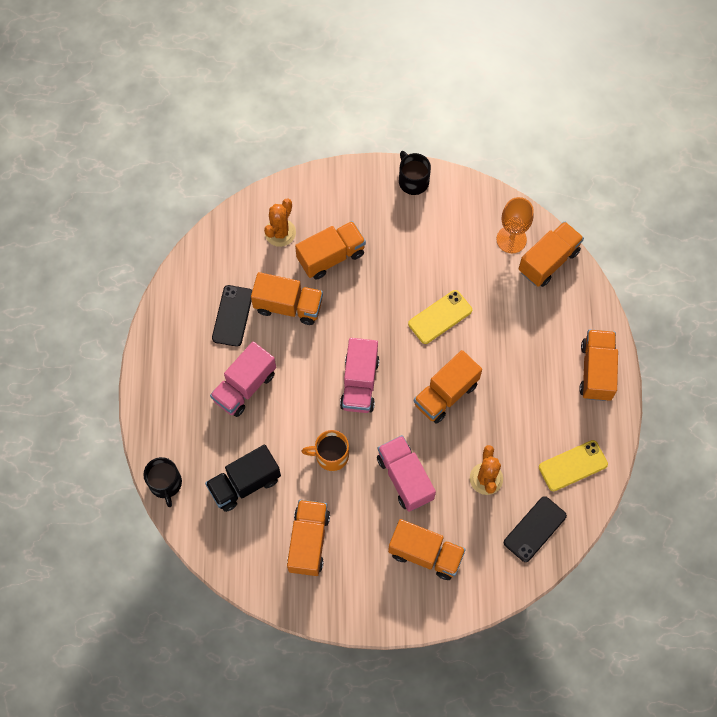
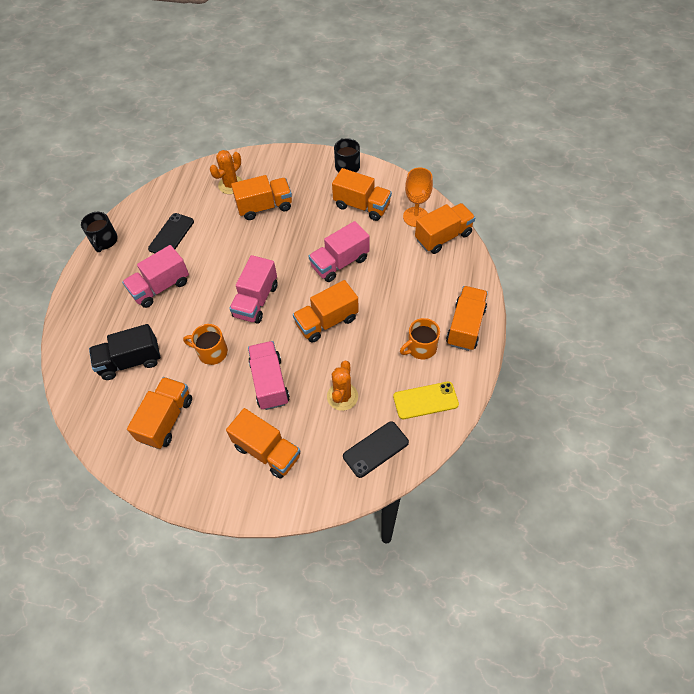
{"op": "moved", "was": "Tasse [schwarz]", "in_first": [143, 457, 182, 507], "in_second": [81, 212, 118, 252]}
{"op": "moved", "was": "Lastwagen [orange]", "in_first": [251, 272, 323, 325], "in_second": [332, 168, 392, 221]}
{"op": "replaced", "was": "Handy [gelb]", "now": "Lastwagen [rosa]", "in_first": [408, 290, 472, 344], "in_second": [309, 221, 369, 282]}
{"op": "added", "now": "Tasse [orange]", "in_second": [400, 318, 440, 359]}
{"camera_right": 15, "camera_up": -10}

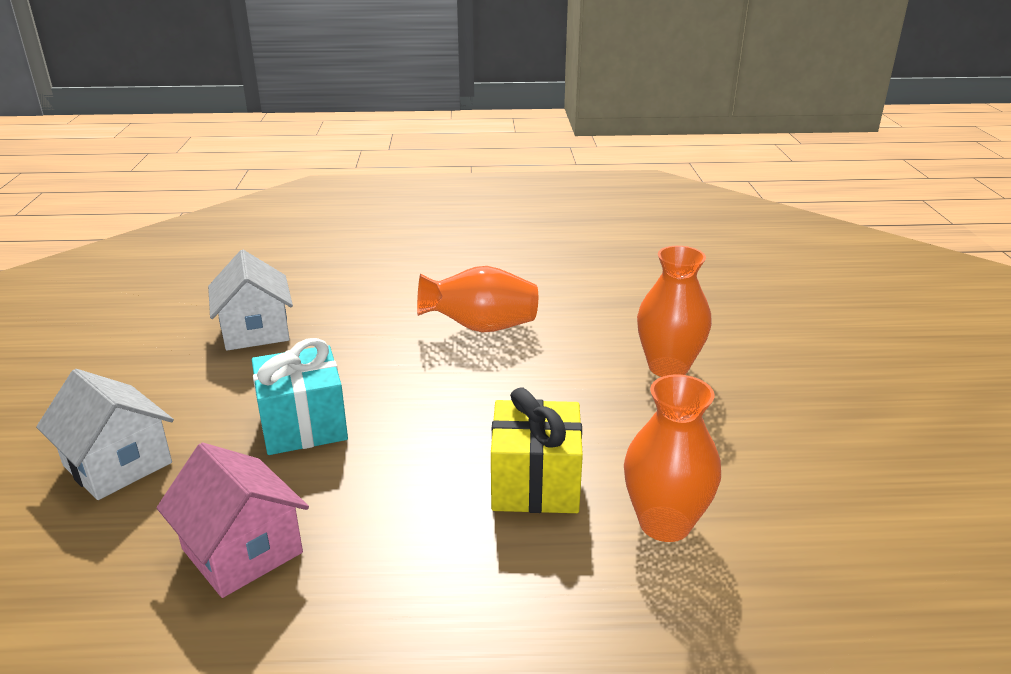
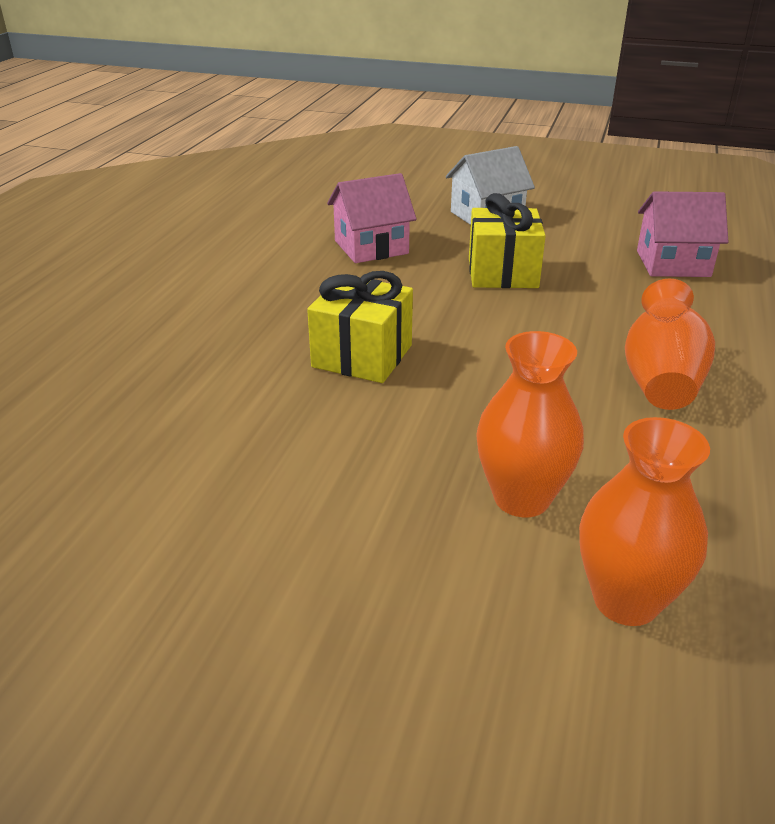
{"op": "recoloured", "was": "Haus [weiß]", "now": "Haus [rosa]", "in_first": [208, 250, 293, 351], "in_second": [637, 191, 729, 277]}
{"op": "recoloured", "was": "Geschenk [türkis]", "now": "Geschenk [gelb]", "in_first": [252, 338, 348, 455], "in_second": [469, 193, 546, 288]}
{"op": "moved", "was": "Vase [orange]", "in_first": [624, 375, 721, 542], "in_second": [579, 417, 710, 626]}
{"camera_right": 110, "camera_up": 5}

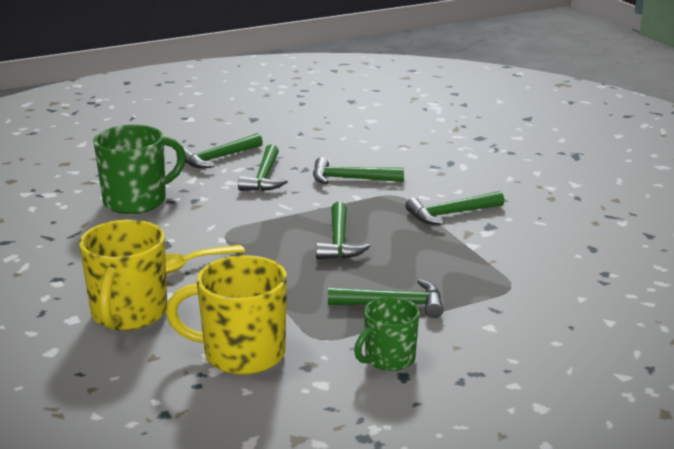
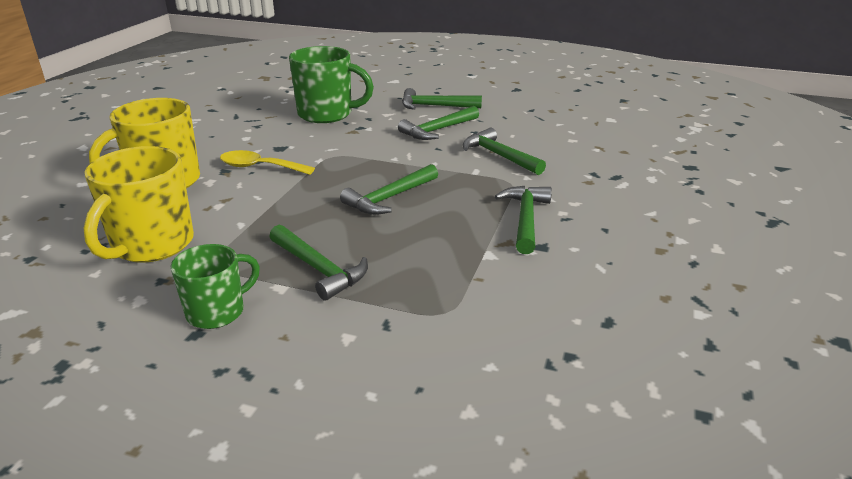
{"op": "turned", "was": "Tasse [gelb]", "in_first": [166, 255, 287, 375], "in_second": [84, 146, 194, 263], "clockwise": -120}
{"op": "turned", "was": "Tasse [grün]", "in_first": [354, 297, 419, 371], "in_second": [171, 244, 260, 329], "clockwise": 135}
{"op": "turned", "was": "Hammer [grün]", "in_first": [405, 191, 504, 225], "in_second": [495, 186, 552, 254], "clockwise": 75}
{"camera_right": 45, "camera_up": 5}

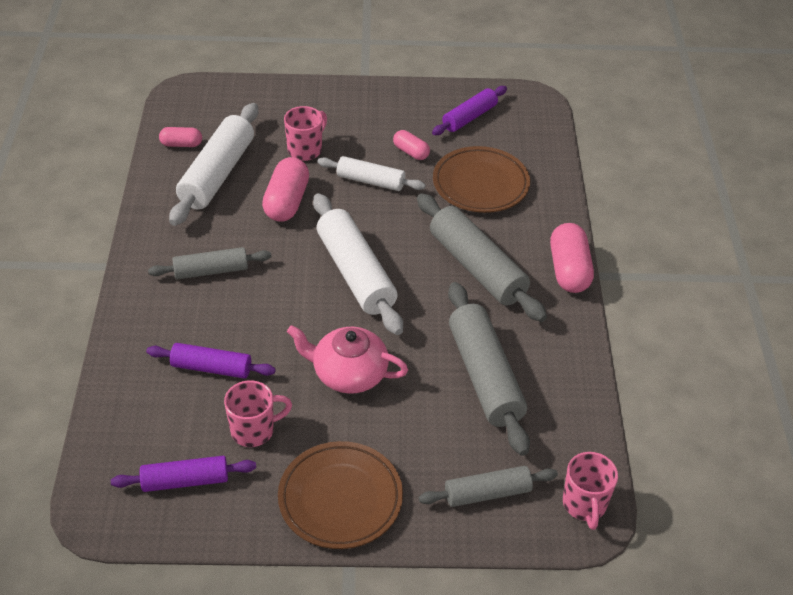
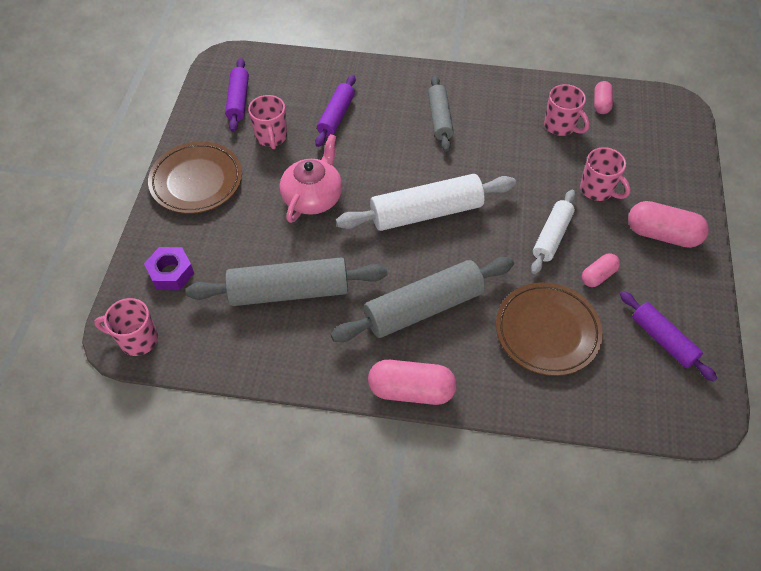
{"op": "replaced", "was": "Nudelholz [weiß]", "now": "Tasse [rosa]", "in_first": [169, 103, 258, 226], "in_second": [544, 84, 590, 136]}
{"op": "moved", "was": "Kapsel [rosa]", "in_first": [262, 157, 309, 222], "in_second": [628, 201, 709, 248]}
{"op": "replaced", "was": "Nudelholz [grau]", "now": "Sechskantmutter [lila]", "in_first": [419, 466, 558, 507], "in_second": [144, 247, 194, 290]}
{"camera_right": 100, "camera_up": 10}

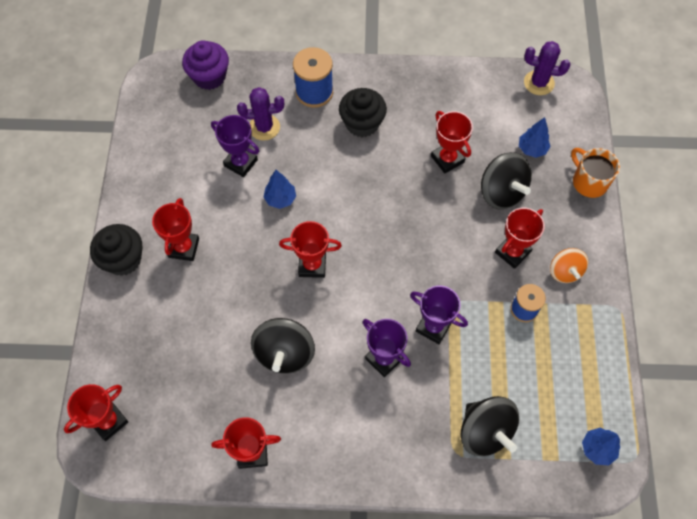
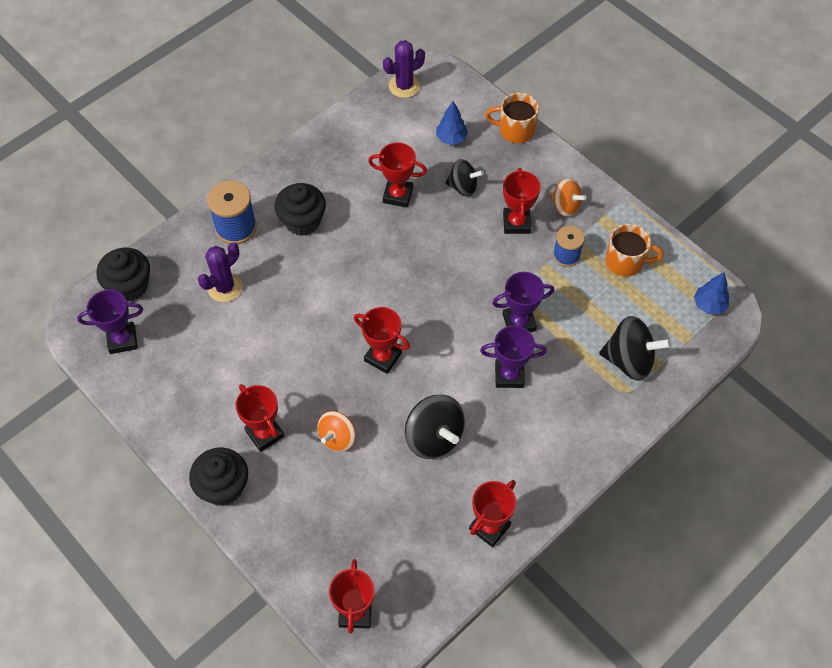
{"op": "recoloured", "was": "Muffin [lila]", "now": "Muffin [schwarz]", "in_first": [182, 40, 229, 90], "in_second": [96, 247, 150, 302]}
{"op": "moved", "was": "Pokal [lila]", "in_first": [211, 115, 259, 177], "in_second": [77, 289, 143, 354]}
{"op": "removed", "was": "Baum [blau]", "in_first": [263, 170, 296, 209]}
{"op": "turned", "was": "Pokal [rot]", "in_first": [279, 221, 342, 278], "in_second": [354, 307, 410, 374], "clockwise": 75}
{"op": "resized", "was": "Kreisel [schwarz]", "in_first": [481, 152, 532, 209], "in_second": [445, 159, 484, 197], "ratio": 0.64}
{"op": "added", "now": "Kreisel [orange]", "in_second": [317, 411, 356, 452]}
{"op": "added", "now": "Tasse [orange]", "in_second": [606, 224, 664, 277]}
{"camera_right": -45, "camera_up": -5}

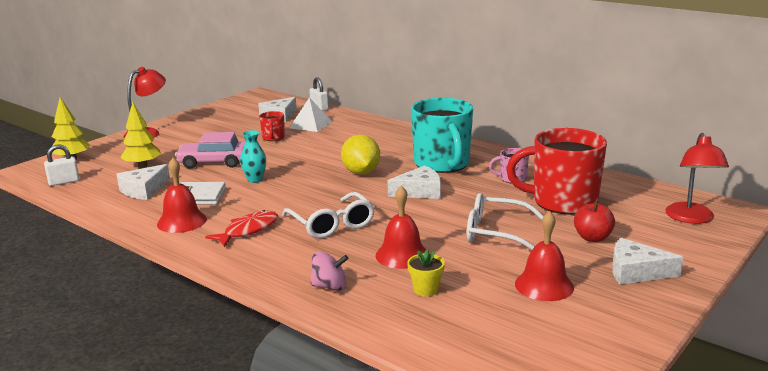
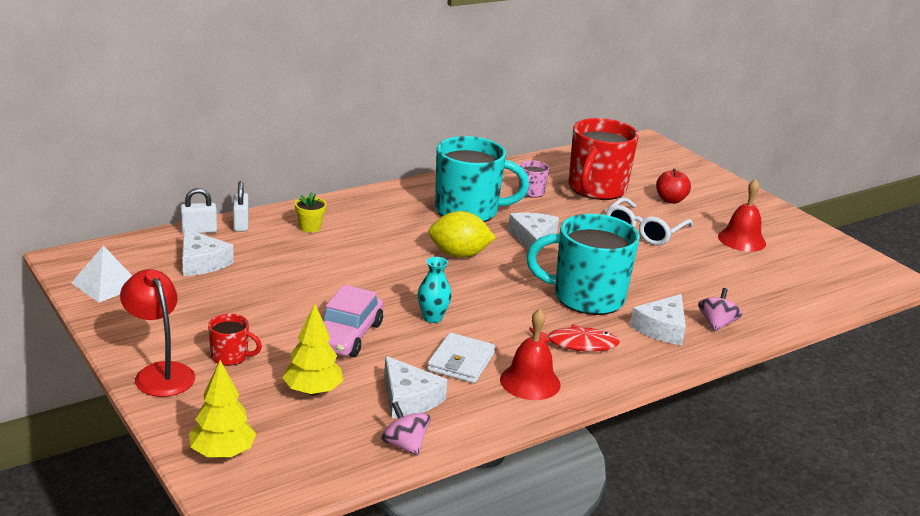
{"op": "moved", "was": "Vorhängeschloss [weiß]", "in_first": [44, 145, 79, 186], "in_second": [233, 181, 249, 231]}
{"op": "turned", "was": "Fisch [rot]", "in_first": [205, 210, 278, 247], "in_second": [529, 324, 620, 352], "clockwise": 120}
{"op": "moved", "was": "Tasse [rot]", "in_first": [259, 111, 285, 141], "in_second": [208, 314, 262, 366]}
{"op": "replaced", "was": "Brille [weiß]", "now": "Tasse [türkis]", "in_first": [282, 192, 375, 239], "in_second": [526, 214, 640, 315]}
{"op": "moved", "was": "Pyramide [weiß]", "in_first": [290, 97, 332, 132], "in_second": [71, 245, 132, 302]}
{"op": "removed", "was": "Glocke [rot]", "in_first": [375, 186, 426, 269]}
{"op": "moved", "was": "Blumentopf [gelb]", "in_first": [407, 250, 445, 297], "in_second": [295, 192, 326, 233]}
{"op": "moved", "was": "Käse [weiß]", "in_first": [612, 238, 684, 285], "in_second": [630, 294, 686, 345]}
{"op": "removed", "was": "Lampe [rot]", "in_first": [665, 133, 729, 224]}
{"op": "added", "now": "Kreisel [rosa]", "in_second": [381, 402, 430, 455]}
{"camera_right": -75, "camera_up": 5}

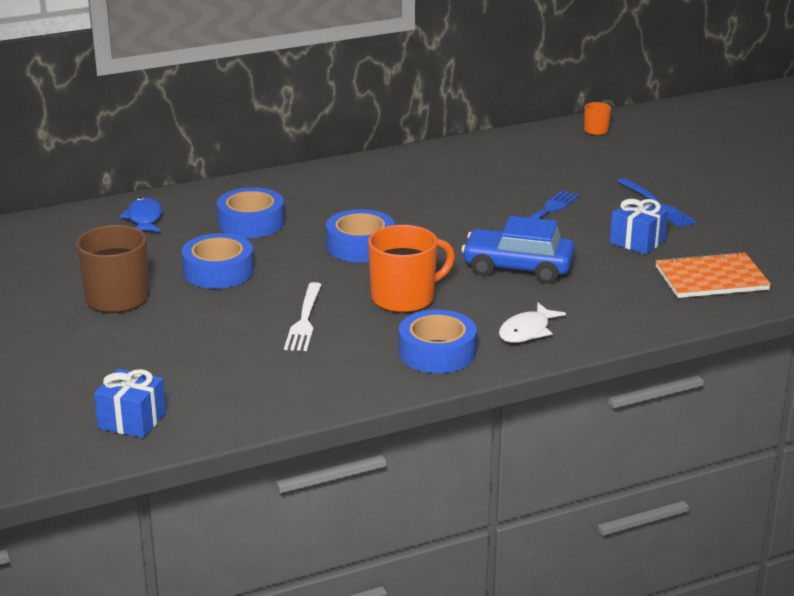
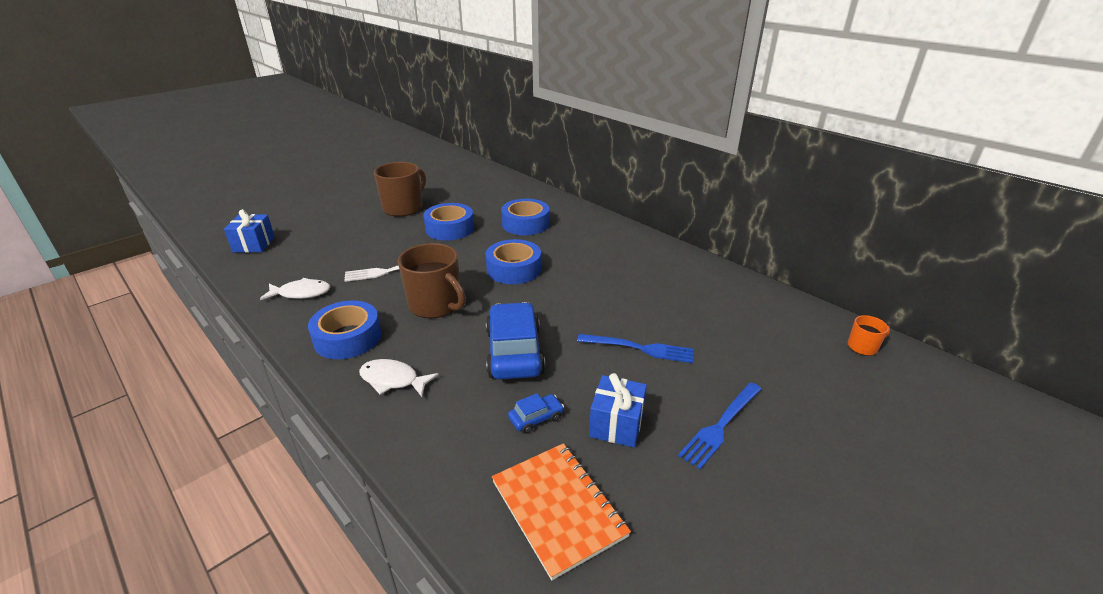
{"op": "removed", "was": "Fisch [blau]", "in_first": [120, 197, 162, 232]}
{"op": "recoloured", "was": "Tasse [orange]", "now": "Tasse [braun]", "in_first": [368, 225, 455, 313], "in_second": [398, 243, 466, 318]}
{"op": "added", "now": "Fisch [weiß]", "in_second": [260, 278, 330, 300]}
{"op": "added", "now": "Auto [blau]", "in_second": [508, 393, 564, 434]}
{"camera_right": 70, "camera_up": 5}

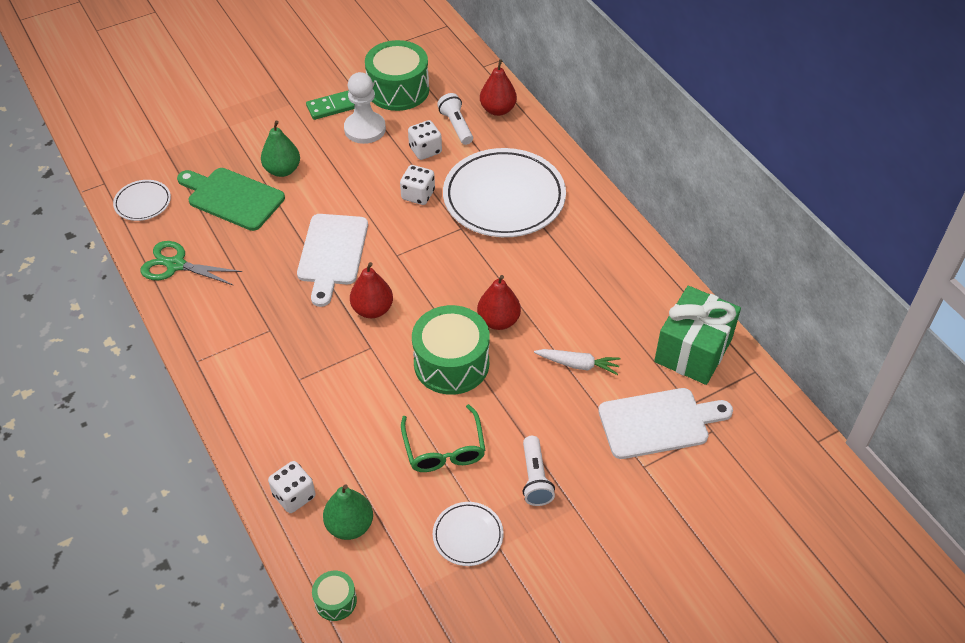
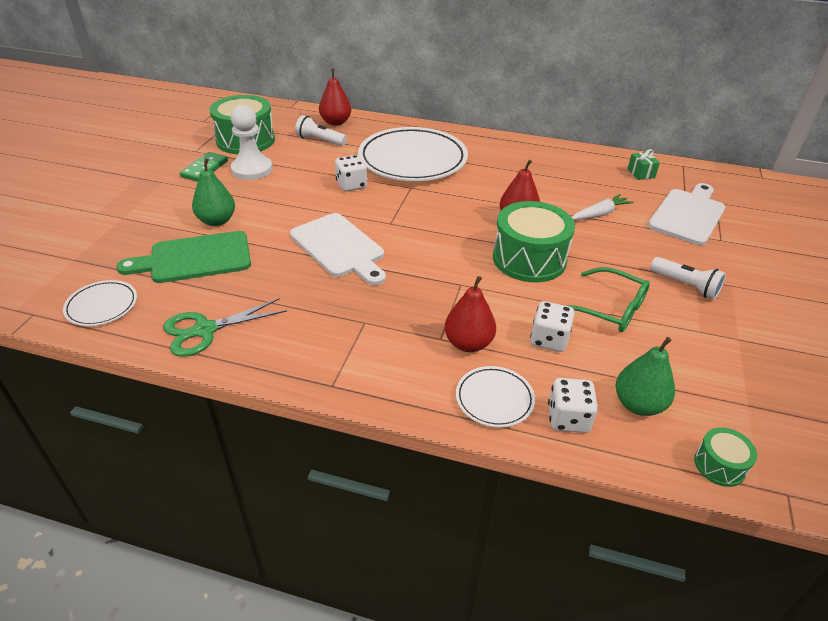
{"op": "moved", "was": "Birne [rot]", "in_first": [350, 262, 393, 318], "in_second": [445, 276, 496, 352]}
{"op": "moved", "was": "Spielwürfel [weiß]", "in_first": [408, 120, 442, 160], "in_second": [530, 301, 574, 352]}
{"op": "moved", "was": "Teller [weiß]", "in_first": [433, 502, 504, 566], "in_second": [456, 366, 535, 428]}
{"op": "resized", "was": "Geschenk [grün]", "in_first": [654, 286, 741, 385], "in_second": [628, 149, 660, 180], "ratio": 0.41}
{"camera_right": -45, "camera_up": -10}

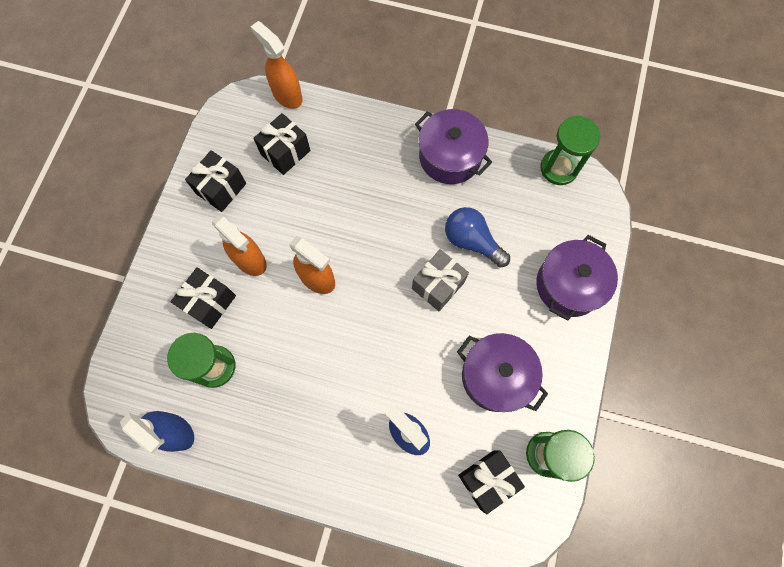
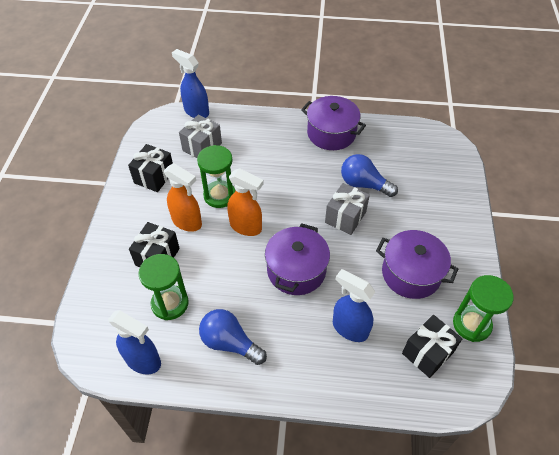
{"op": "recoloured", "was": "Sprühflasche [orange]", "now": "Sprühflasche [blau]", "in_first": [250, 21, 303, 109], "in_second": [172, 49, 209, 118]}
{"op": "recoloured", "was": "Geschenk [schwarz]", "now": "Geschenk [grau]", "in_first": [253, 113, 311, 175], "in_second": [179, 115, 222, 158]}
{"op": "moved", "was": "Kochtopf [lila]", "in_first": [536, 235, 618, 321], "in_second": [265, 223, 330, 295]}
{"op": "moved", "was": "Sanduhr [grün]", "in_first": [540, 116, 601, 185], "in_second": [197, 145, 235, 208]}
{"op": "added", "now": "Glühbirne [blau]", "in_second": [199, 309, 267, 365]}
{"camera_right": -10, "camera_up": -20}

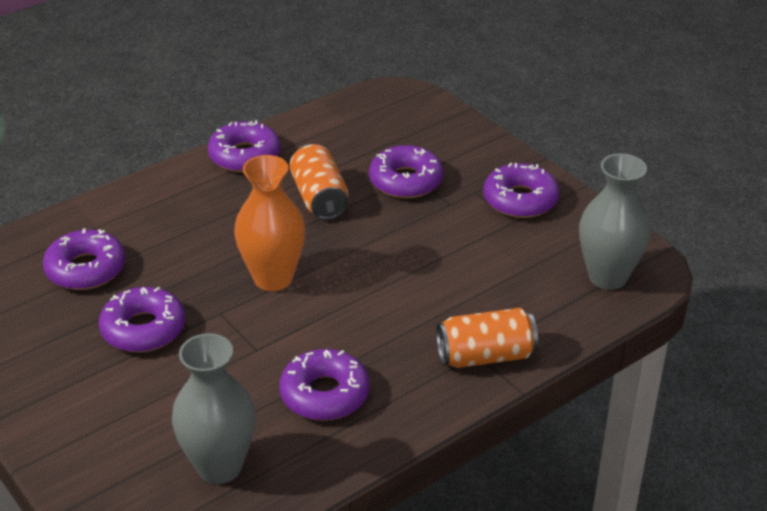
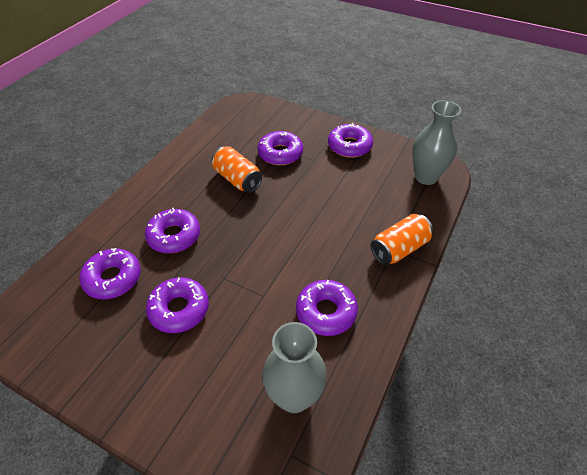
{"op": "moved", "was": "Donut [lila]", "in_first": [208, 120, 281, 173], "in_second": [145, 208, 200, 253]}
{"op": "removed", "was": "Vase [orange]", "in_first": [234, 155, 306, 291]}
{"camera_right": -25, "camera_up": 10}

